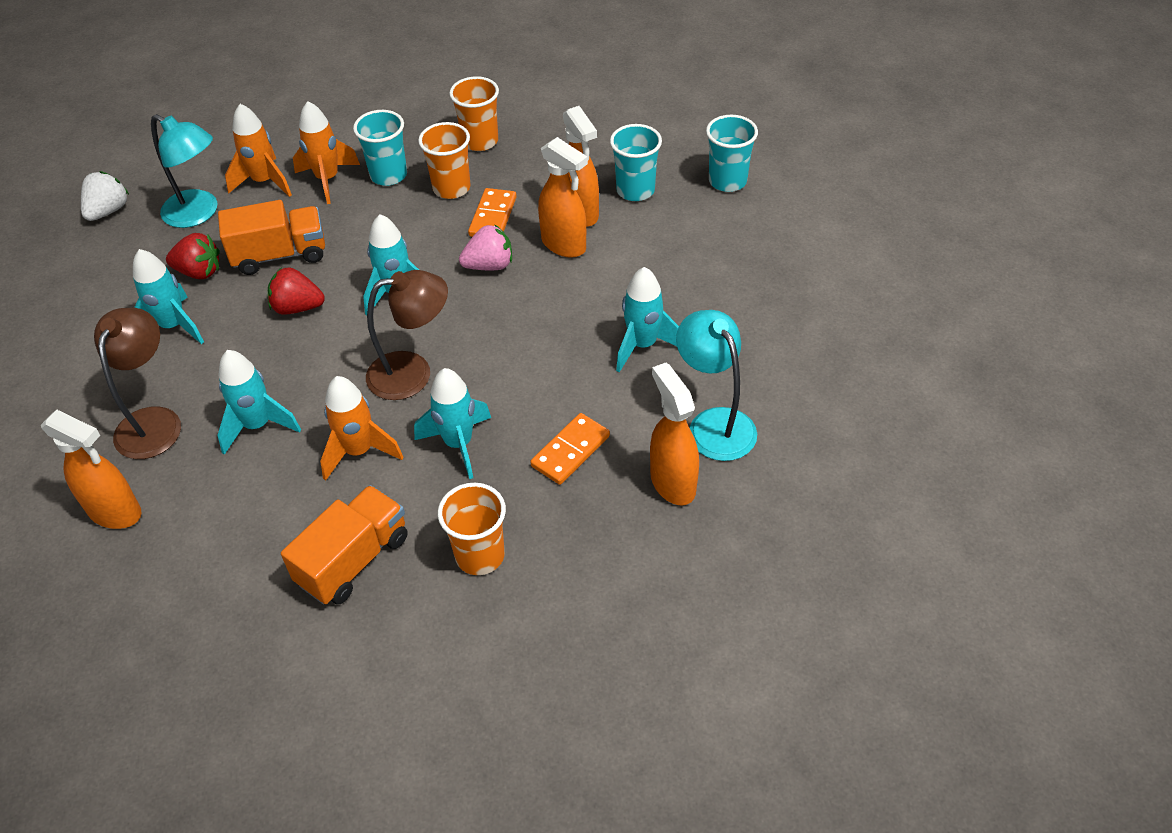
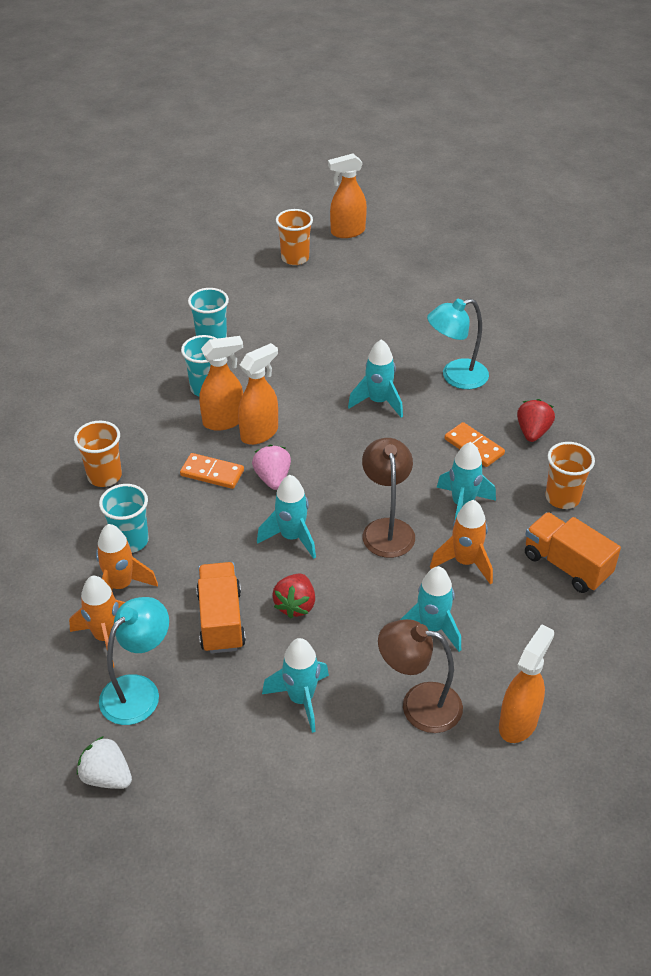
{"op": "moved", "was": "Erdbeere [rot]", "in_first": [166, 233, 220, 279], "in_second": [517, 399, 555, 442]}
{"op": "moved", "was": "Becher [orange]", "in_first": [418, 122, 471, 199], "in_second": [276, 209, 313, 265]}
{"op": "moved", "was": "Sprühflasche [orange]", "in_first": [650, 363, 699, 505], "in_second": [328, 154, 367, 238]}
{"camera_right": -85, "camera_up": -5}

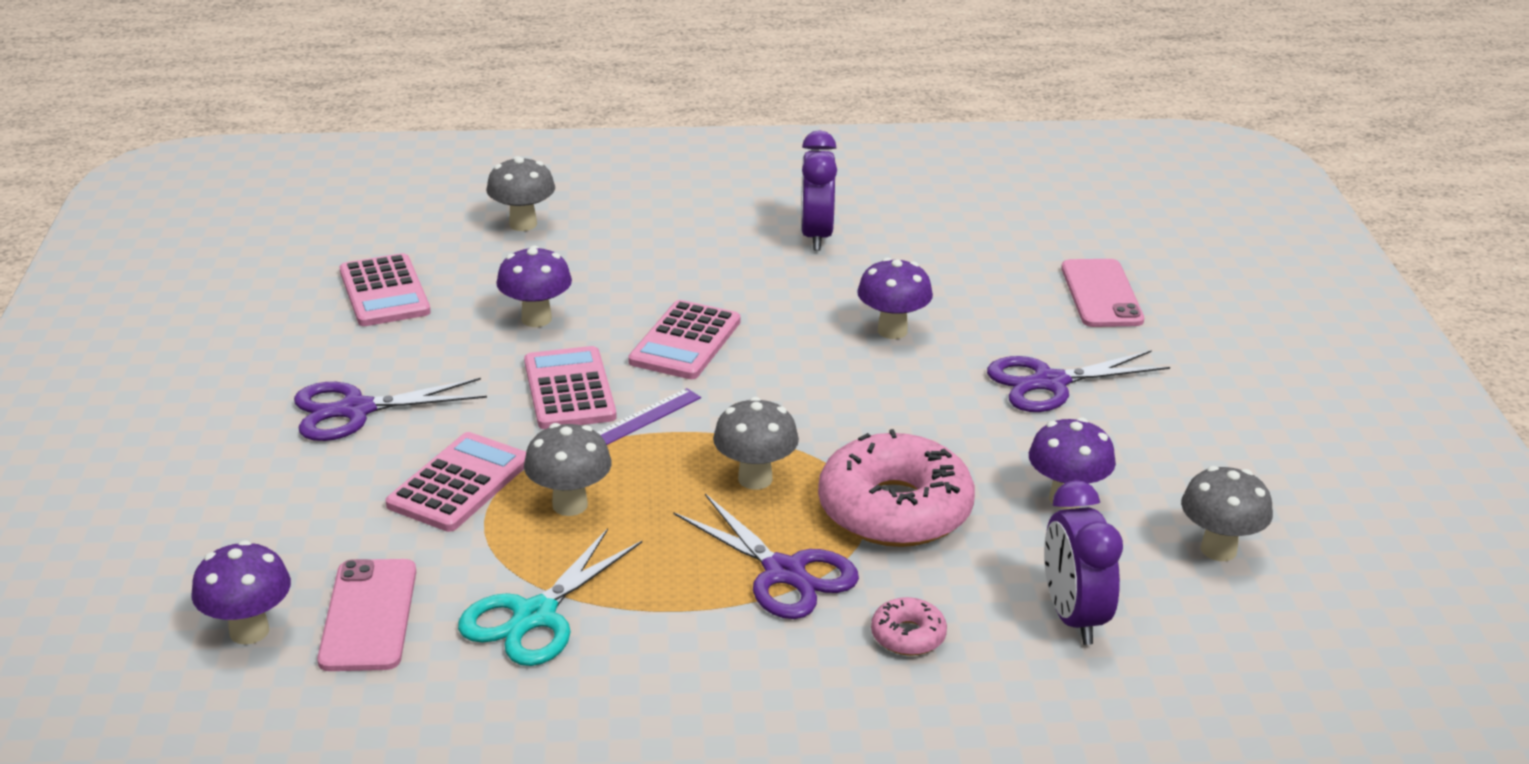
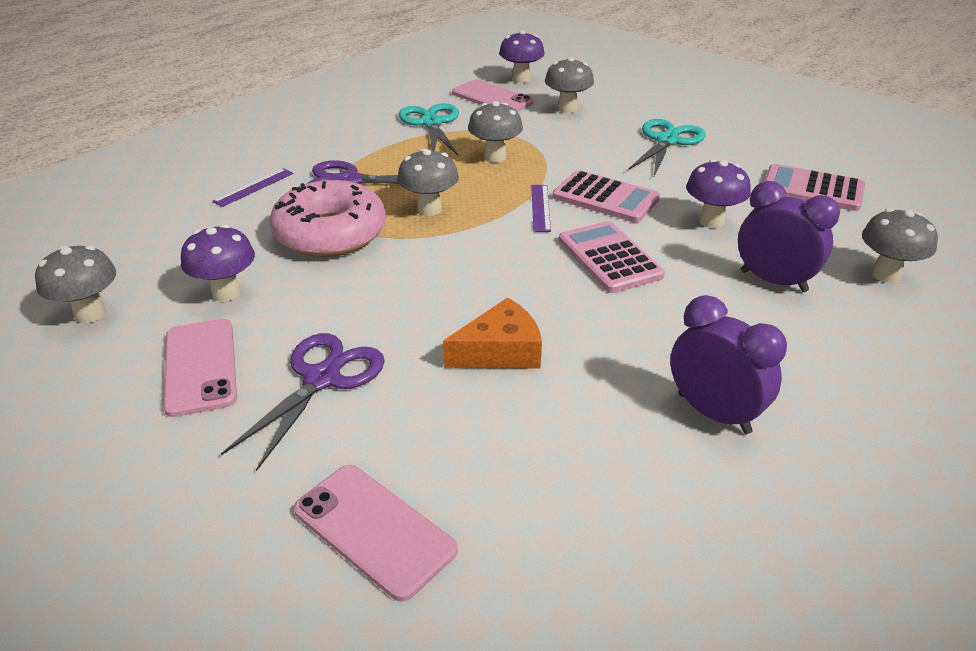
{"op": "recoloured", "was": "Schere [lila]", "now": "Schere [türkis]", "in_first": [294, 378, 487, 441], "in_second": [628, 119, 706, 176]}
{"op": "removed", "was": "Taschenrechner [rosa]", "in_first": [386, 432, 526, 532]}
{"op": "replaced", "was": "Pilz [lila]", "now": "Käse [orange]", "in_first": [857, 258, 933, 339], "in_second": [443, 297, 542, 369]}
{"op": "replaced", "was": "Donut [rosa]", "now": "Lineal [lila]", "in_first": [871, 597, 947, 656], "in_second": [212, 168, 293, 207]}
{"op": "moved", "was": "Wecker [lila]", "in_first": [1044, 480, 1123, 645], "in_second": [738, 181, 840, 292]}
{"op": "added", "now": "Handy [rosa]", "in_second": [163, 319, 237, 417]}
{"op": "added", "now": "Pilz [grau]", "in_second": [545, 57, 594, 113]}
{"camera_right": 135, "camera_up": 5}

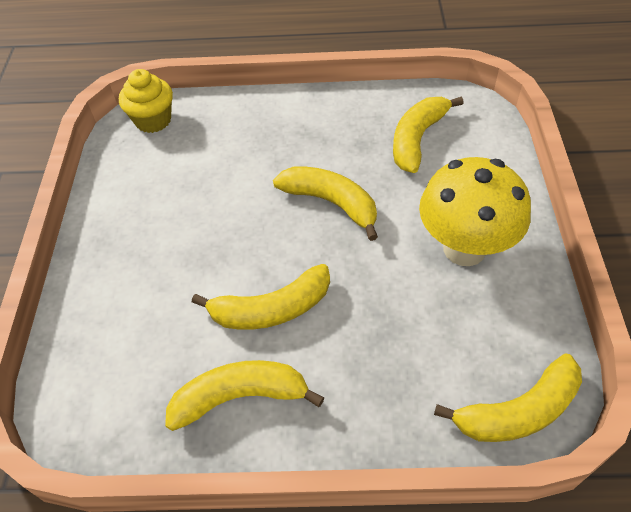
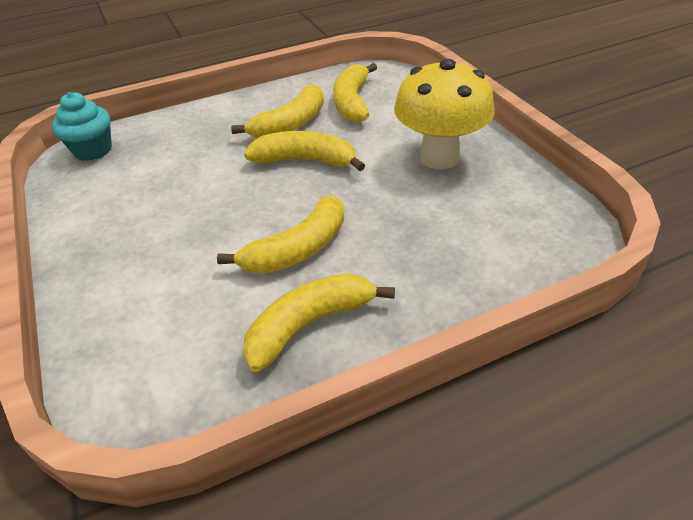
{"op": "recoloured", "was": "Muffin [gelb]", "now": "Muffin [türkis]", "in_first": [119, 69, 173, 133], "in_second": [52, 92, 112, 161]}
{"op": "moved", "was": "Banane [gelb]", "in_first": [434, 354, 582, 442], "in_second": [231, 84, 324, 138]}
{"camera_right": -25, "camera_up": -10}

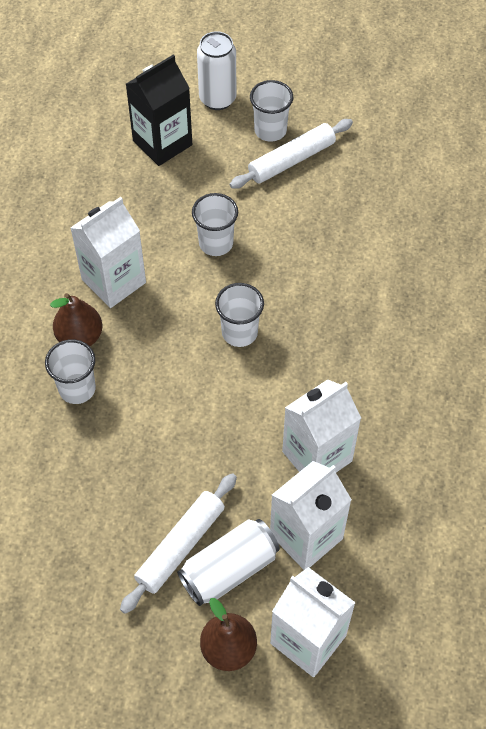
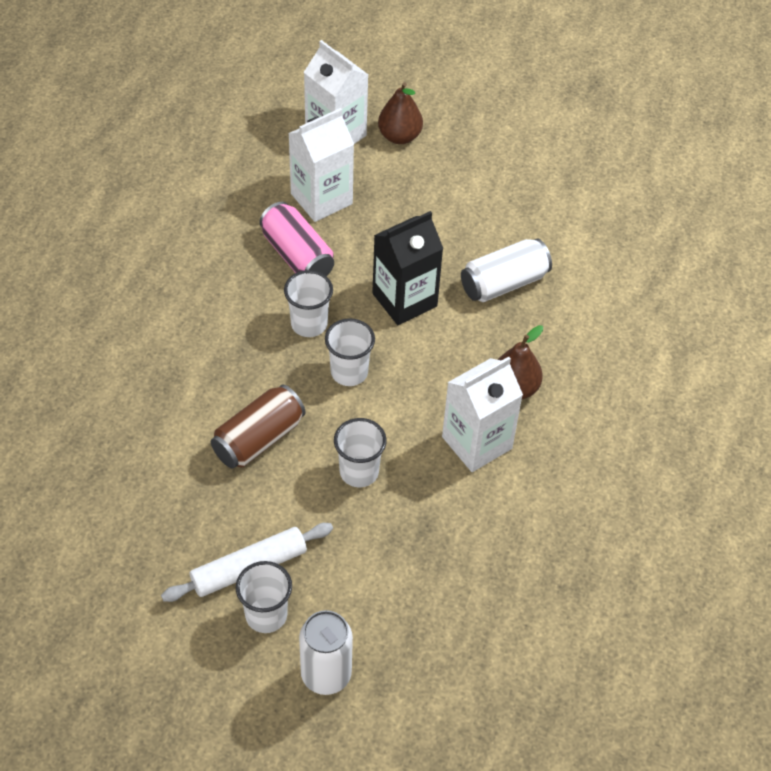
{"op": "moved", "was": "Becher [weiß]", "in_first": [45, 339, 96, 404], "in_second": [284, 270, 333, 337]}
{"op": "removed", "was": "Nudelholz [weiß]", "in_first": [120, 473, 237, 614]}
{"op": "moved", "was": "Getränkekarton [schwarz]", "in_first": [126, 55, 192, 166], "in_second": [372, 211, 444, 325]}
{"op": "moved", "was": "Dose [weiß]", "in_first": [177, 519, 280, 606], "in_second": [461, 238, 552, 302]}
{"op": "replaced", "was": "Getränkekarton [weiß]", "now": "Dose [rosa]", "in_first": [282, 379, 361, 472], "in_second": [259, 202, 334, 276]}
{"op": "added", "now": "Dose [braun]", "in_second": [211, 385, 305, 469]}
{"camera_right": -175, "camera_up": -5}

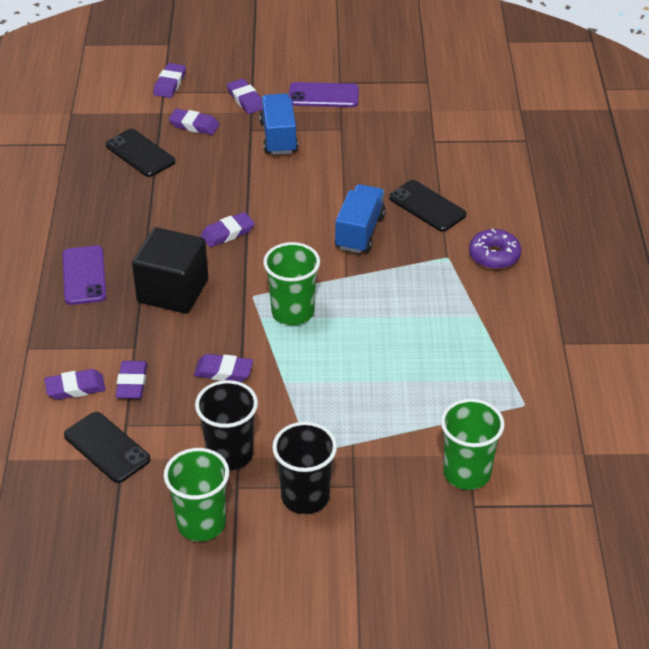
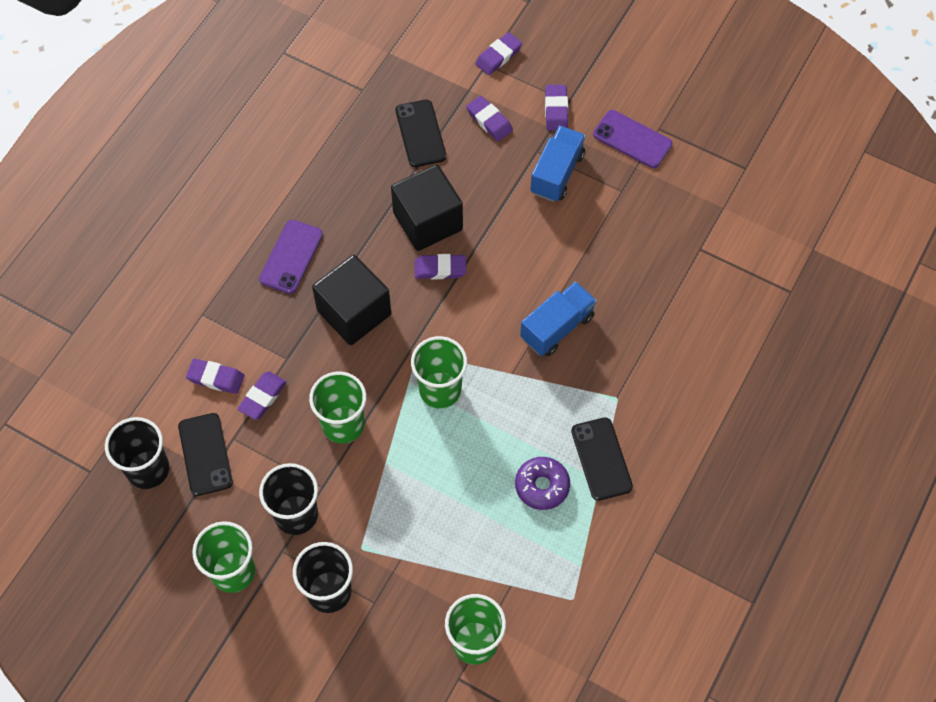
{"op": "replaced", "was": "Radiergummi [lila]", "now": "Becher [grün]", "in_first": [194, 354, 253, 382], "in_second": [309, 372, 366, 444]}
{"op": "moved", "was": "Handy [schwarz]", "in_first": [389, 180, 466, 232], "in_second": [571, 417, 633, 501]}
{"op": "moved", "was": "Donut [lila]", "in_first": [469, 229, 521, 269], "in_second": [515, 457, 570, 510]}
{"op": "added", "now": "Becher [schwarz]", "in_second": [105, 417, 169, 489]}
{"op": "added", "now": "Kubus [schwarz]", "in_second": [391, 164, 463, 251]}
{"camera_right": 30, "camera_up": 20}

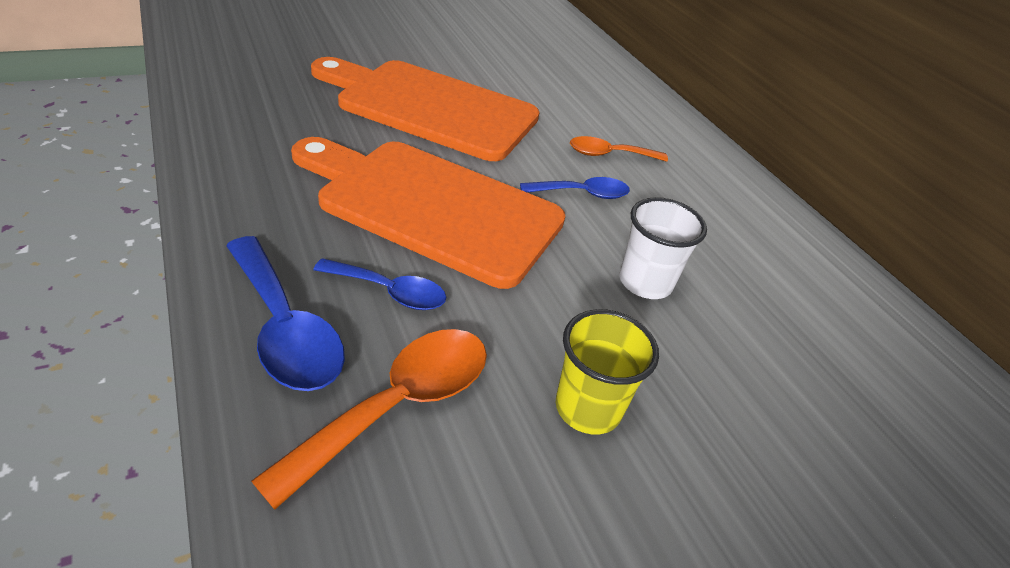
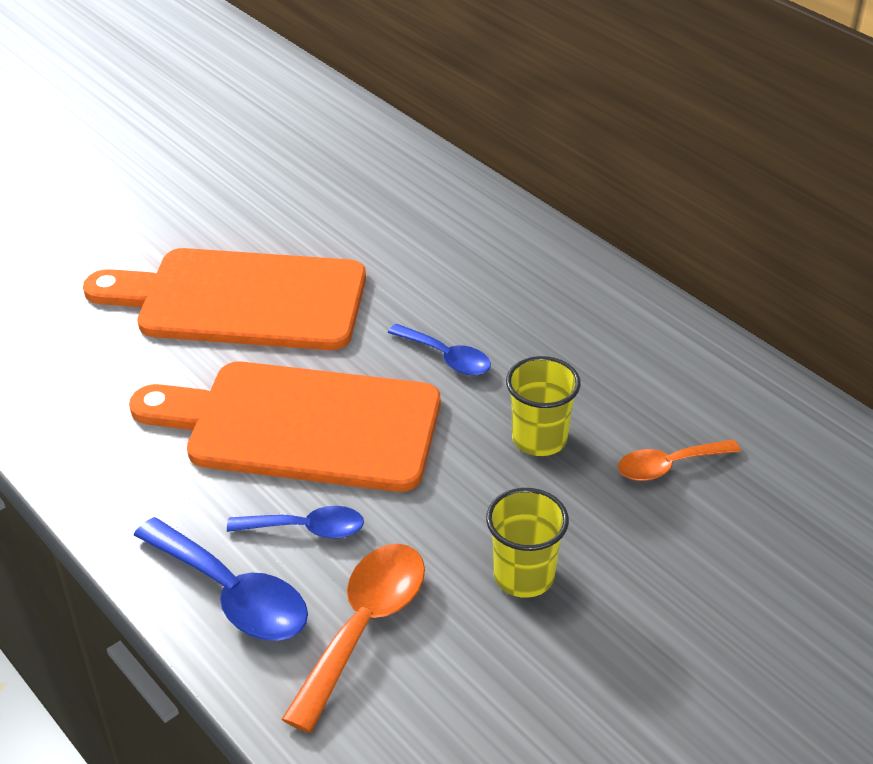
{"op": "turned", "was": "Löffel [blau]", "in_first": [520, 177, 630, 199], "in_second": [388, 324, 491, 375], "clockwise": 60}
{"op": "moved", "was": "Löffel [orange]", "in_first": [570, 136, 668, 162], "in_second": [618, 439, 741, 481]}
{"op": "recoloured", "was": "Becher [weiß]", "now": "Becher [gelb]", "in_first": [620, 197, 707, 299], "in_second": [506, 356, 581, 456]}
{"camera_right": -10, "camera_up": 0}

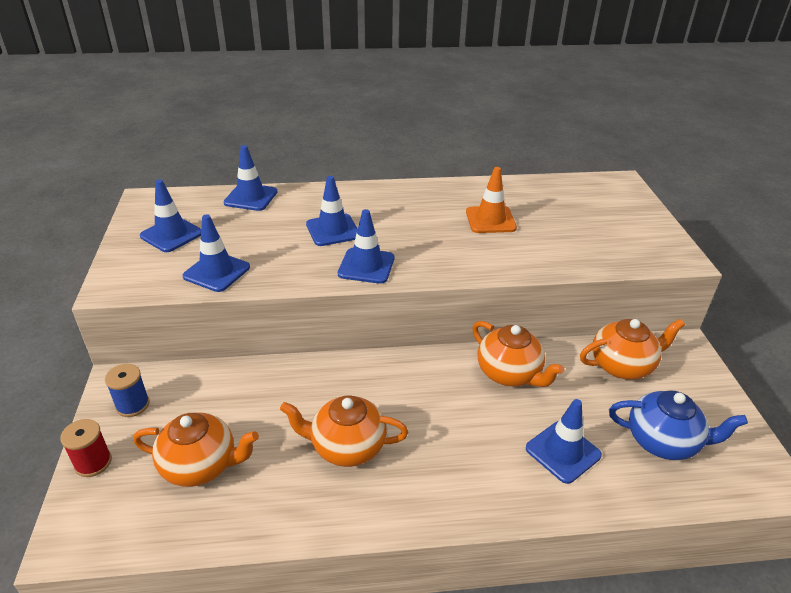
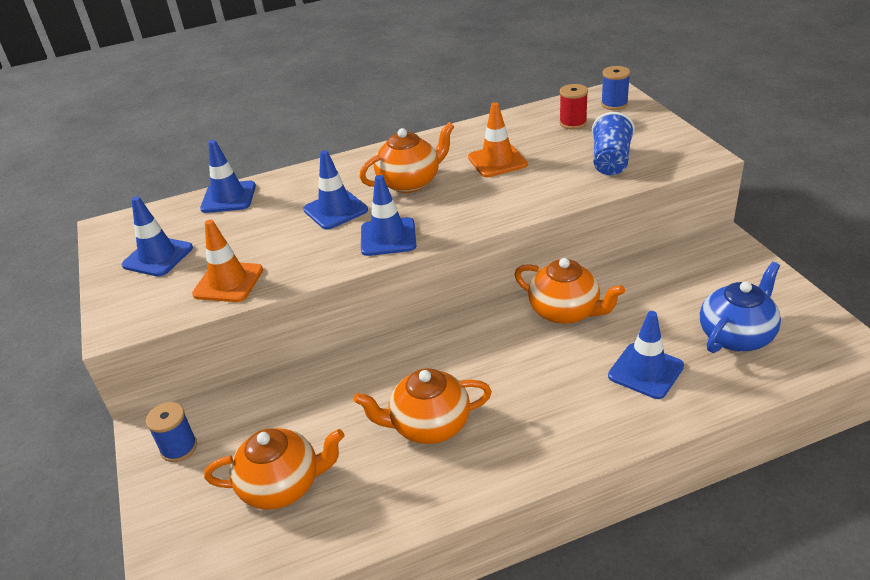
{"op": "moved", "was": "Garnrolle [rot]", "in_first": [60, 419, 112, 477], "in_second": [559, 84, 588, 129]}
{"op": "recoloured", "was": "Leitkegel [blau]", "now": "Leitkegel [orange]", "in_first": [182, 214, 250, 292], "in_second": [192, 220, 263, 302]}
{"op": "moved", "was": "Teekanne [orange]", "in_first": [580, 319, 685, 380], "in_second": [360, 122, 455, 193]}
{"op": "turned", "was": "Teekanne [blau]", "in_first": [609, 390, 748, 460], "in_second": [700, 262, 781, 353], "clockwise": -45}
{"op": "added", "now": "Becher [blau]", "in_second": [592, 112, 635, 175]}
{"op": "added", "now": "Garnrolle [blau]", "in_second": [601, 66, 630, 110]}
{"camera_right": -10, "camera_up": 0}

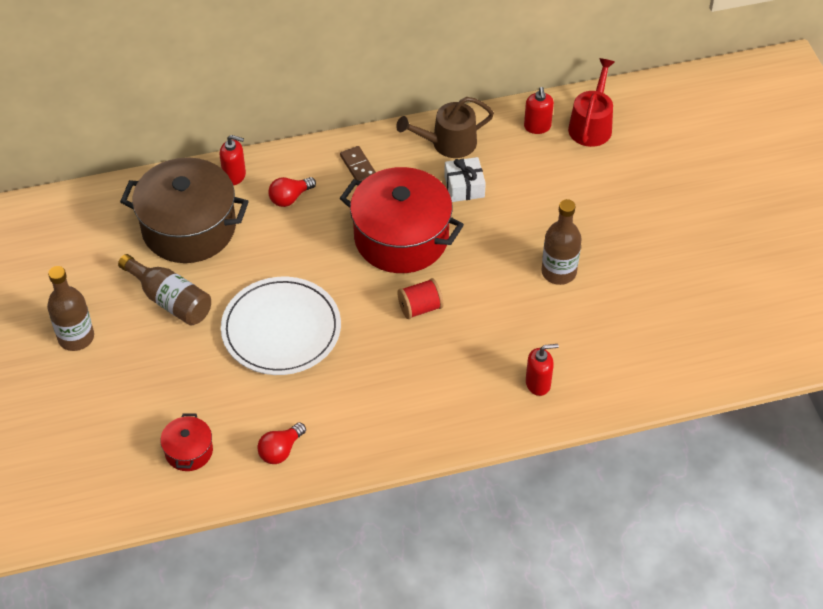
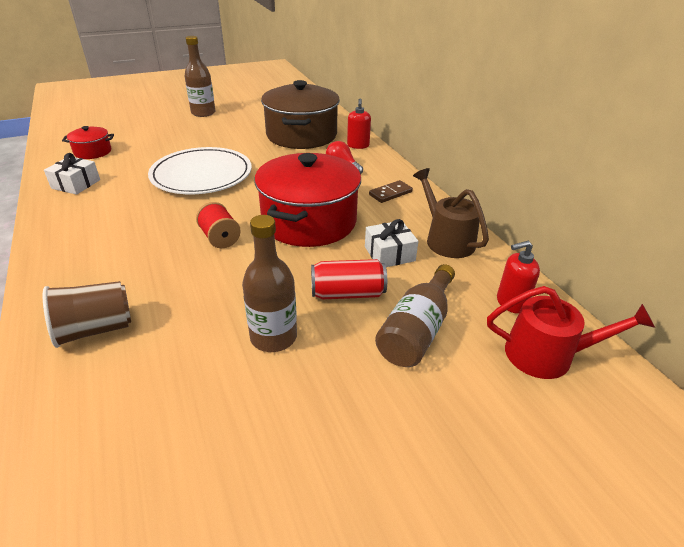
{"op": "moved", "was": "Flasche [braun]", "in_first": [118, 254, 211, 326], "in_second": [375, 264, 455, 367]}
{"op": "replaced", "was": "Glühbirne [rot]", "now": "Geschenk [weiß]", "in_first": [257, 422, 306, 464], "in_second": [44, 153, 100, 195]}
{"op": "replaced", "was": "Seifenspender [rot]", "now": "Becher [braun]", "in_first": [526, 344, 559, 396], "in_second": [43, 281, 131, 348]}
{"op": "added", "now": "Dose [rot]", "in_second": [311, 259, 387, 299]}
{"camera_right": 80, "camera_up": -15}

